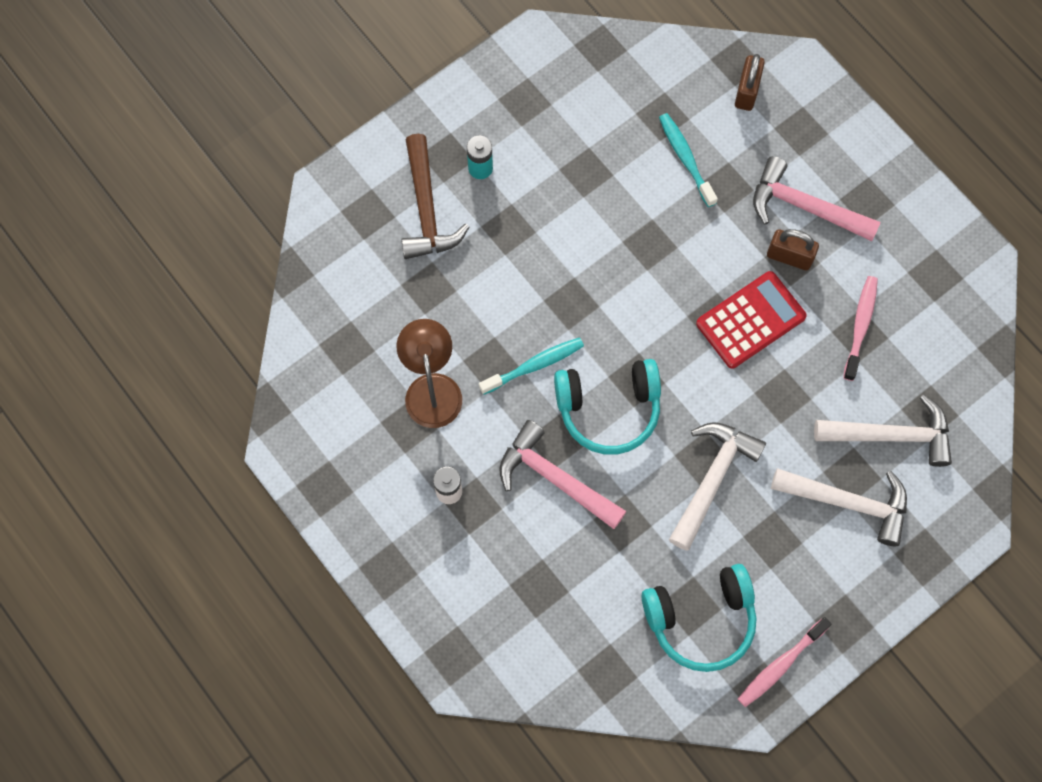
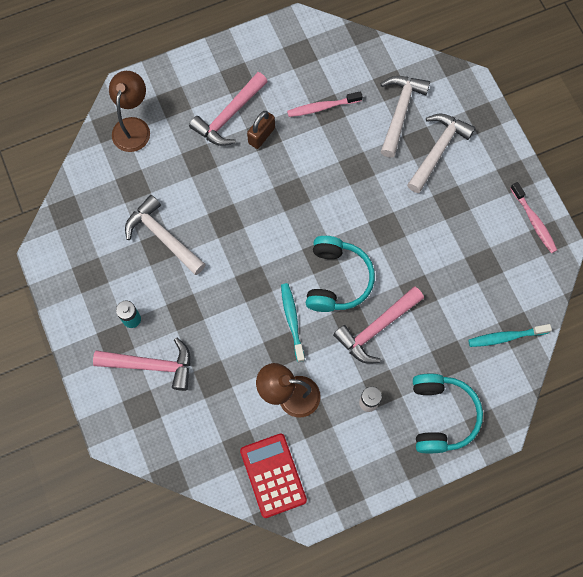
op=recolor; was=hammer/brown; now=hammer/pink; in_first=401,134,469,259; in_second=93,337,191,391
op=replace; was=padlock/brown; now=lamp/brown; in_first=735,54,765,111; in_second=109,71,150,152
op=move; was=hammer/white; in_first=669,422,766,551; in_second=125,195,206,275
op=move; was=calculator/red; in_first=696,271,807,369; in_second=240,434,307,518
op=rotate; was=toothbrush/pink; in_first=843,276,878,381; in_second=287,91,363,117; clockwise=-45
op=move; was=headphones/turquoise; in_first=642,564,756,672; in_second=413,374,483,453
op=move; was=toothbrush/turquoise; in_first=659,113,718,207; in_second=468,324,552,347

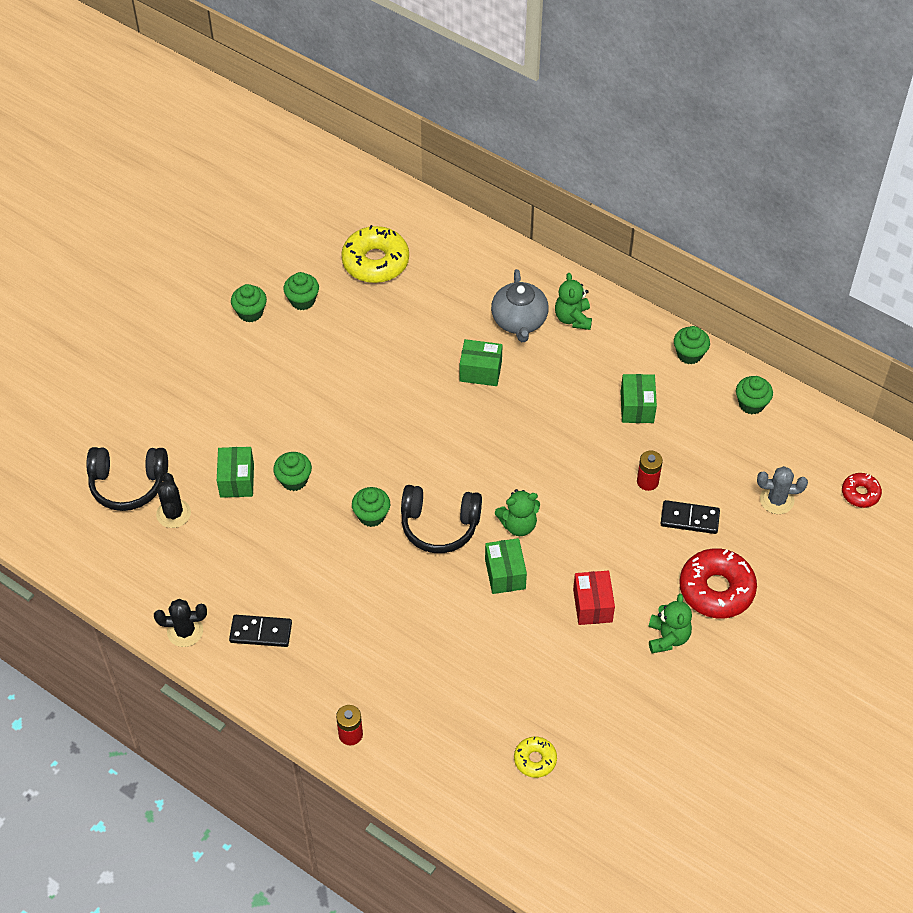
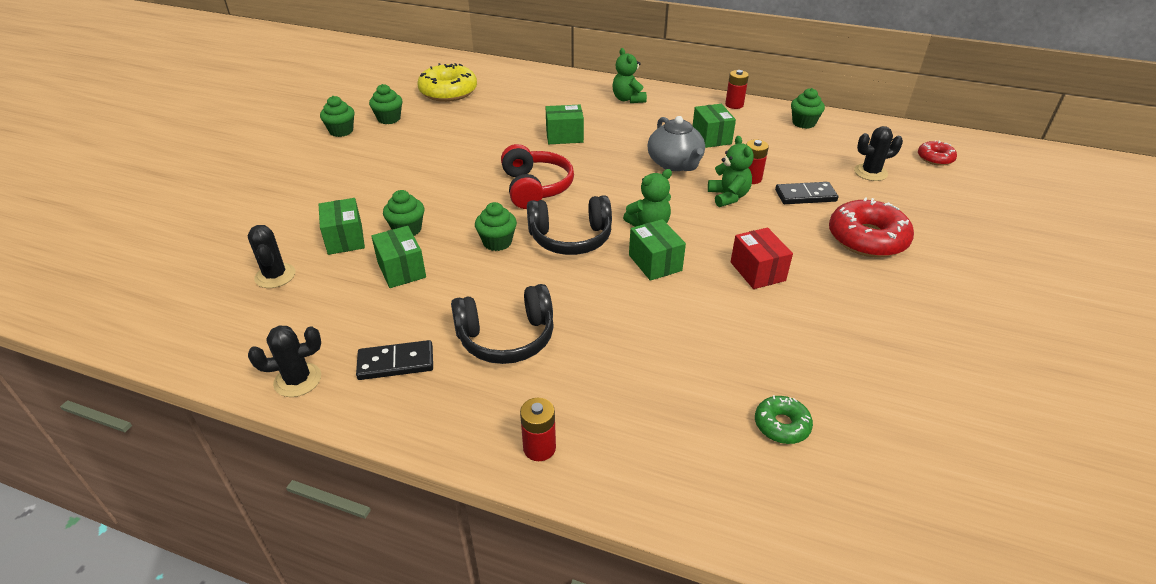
op=insert; now=box/green; in_second=371,226,426,288
op=move; was=headphones/black; in_first=86,447,168,511; in_second=451,284,554,364
op=insert; now=headphones/red; in_second=501,144,574,209
op=move; was=teapot/grey; in_first=491,269,549,342; in_second=648,116,705,171
op=move; was=teddy bear/green; in_first=649,594,692,653; in_second=708,136,754,207
op=replace; was=cupcake/green; now=battery/red; in_first=674,326,710,364; in_second=725,70,749,109
op=recolor; was=donut/yellow; now=donut/green; in_first=514,737,557,778; in_second=755,395,813,444
op=recolor; was=cactus/grey; now=cactus/black; in_first=757,466,808,514; in_second=854,126,903,181

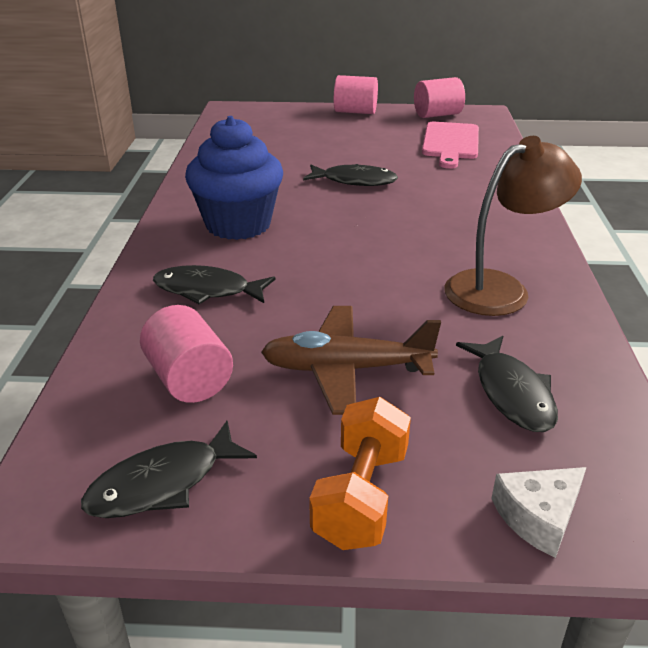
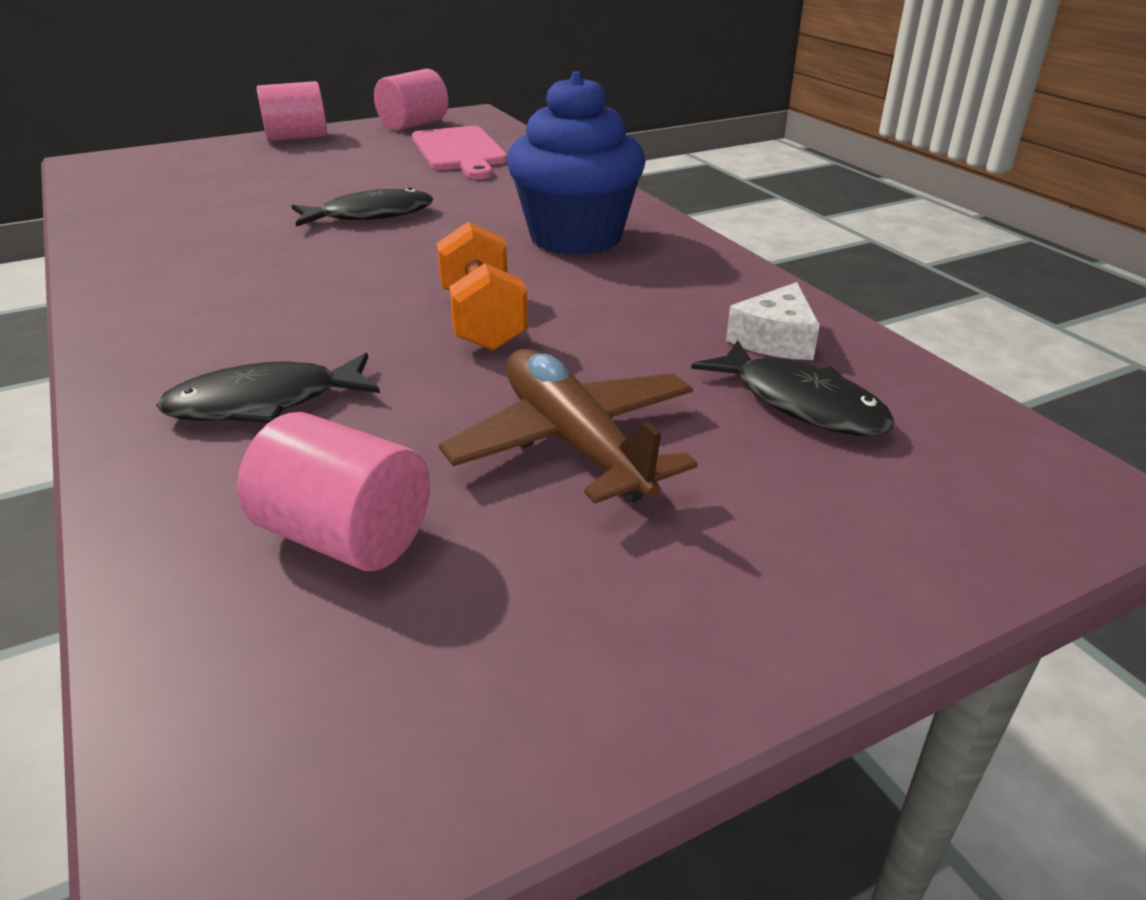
op=move; was=dumbbell/orange; in_first=309,397,411,550; in_second=437,222,528,351
op=rotate; was=plane/brown; in_first=261,306,441,415; in_second=439,349,698,504; clockwise=90
op=move; was=cupcake/blue; in_first=185,116,283,240; in_second=507,71,646,255
op=move; was=cheese/white; in_first=491,467,587,558; in_second=726,282,820,360
op=delete; was=fish/black; in_first=81,420,257,518
op=delete; was=lamp/brown; in_first=444,136,582,316

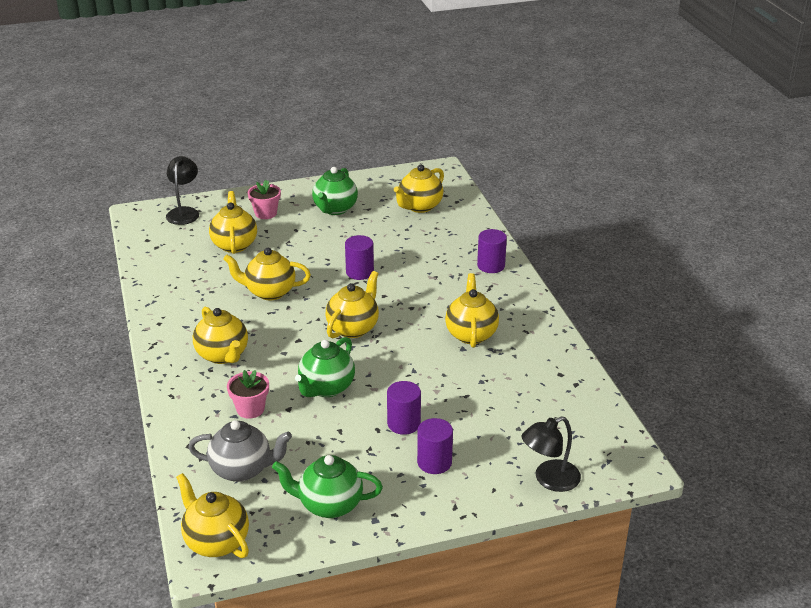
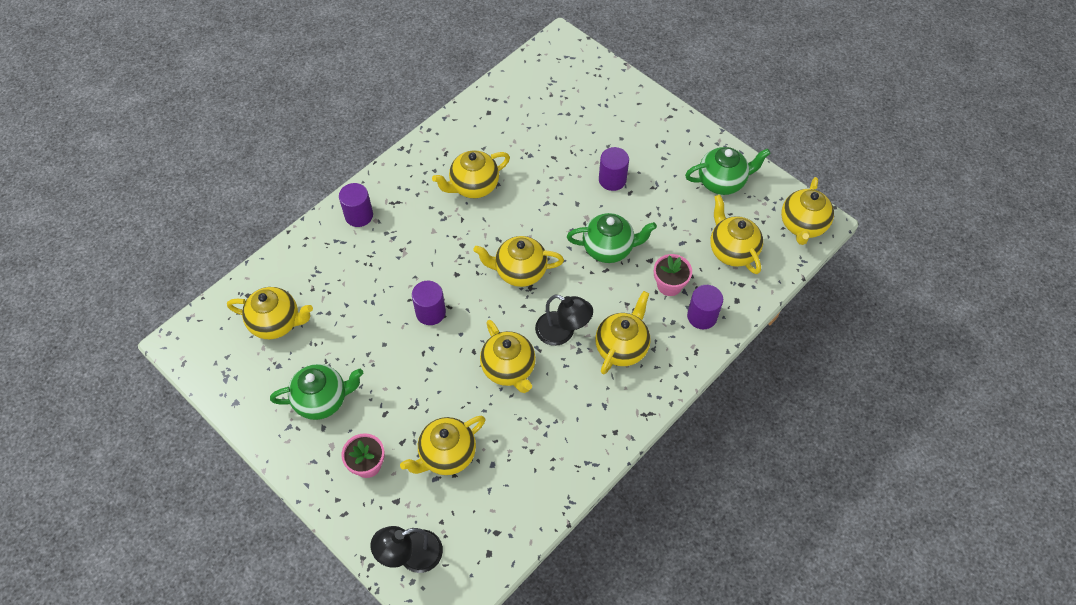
op=move; was=lamp/black; in_first=521,416,581,492; in_second=535,295,593,346
op=rotate; was=teapot/green; in_first=272,455,383,518; in_second=685,147,771,195; clockwise=-75
op=move; was=cylinder/purple; in_first=417,418,453,474; in_second=687,285,723,329
op=recolor; was=teapot/grey; now=teapot/yellow; in_first=188,420,292,482; in_second=710,195,763,274

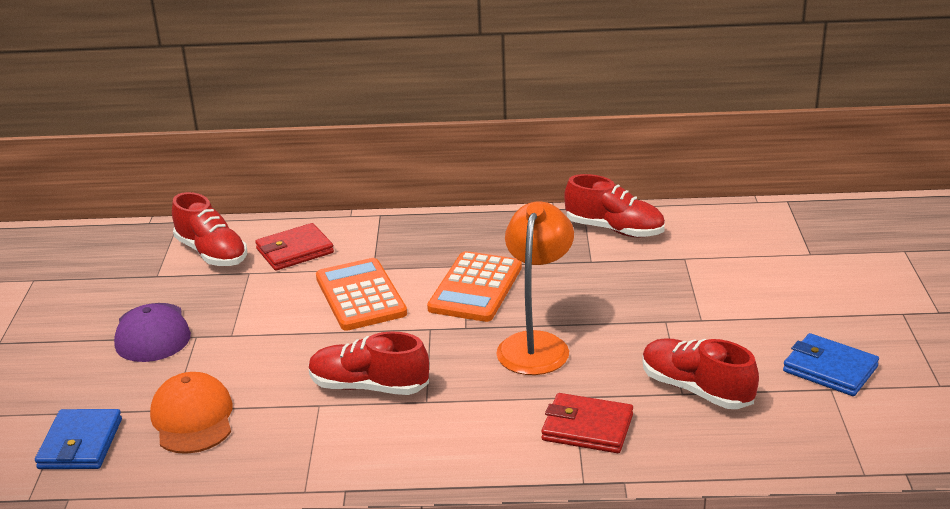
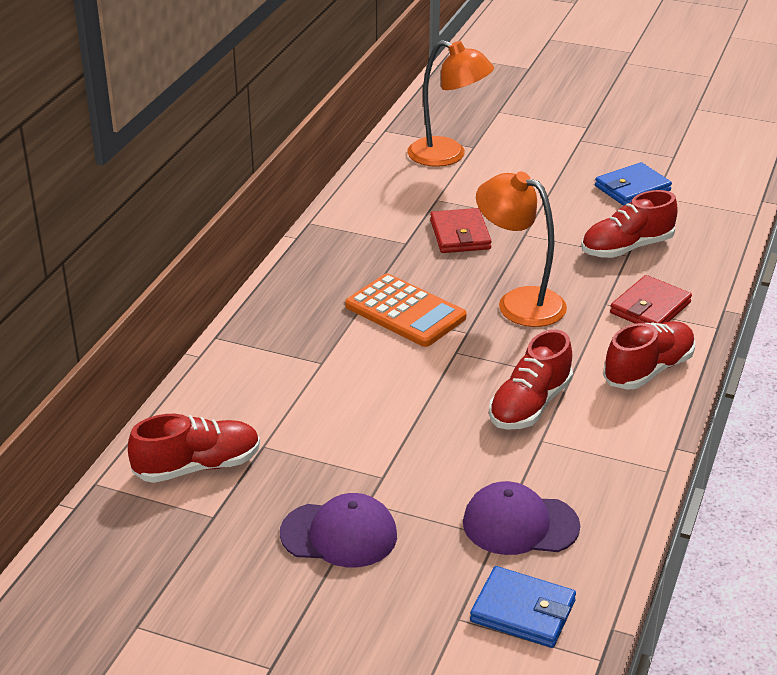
op=insert; now=lamp/orange; in_second=407,40,494,167
op=move; was=wallet/red; in_first=255,223,334,271; in_second=430,208,492,253
op=recolor; was=cap/orange; now=cap/purple; in_first=150,372,233,454; in_second=463,481,580,555
op=move; was=shoe/red; in_first=564,174,665,238; in_second=603,321,695,390
op=delete; was=calculator/orange; in_first=316,258,407,331

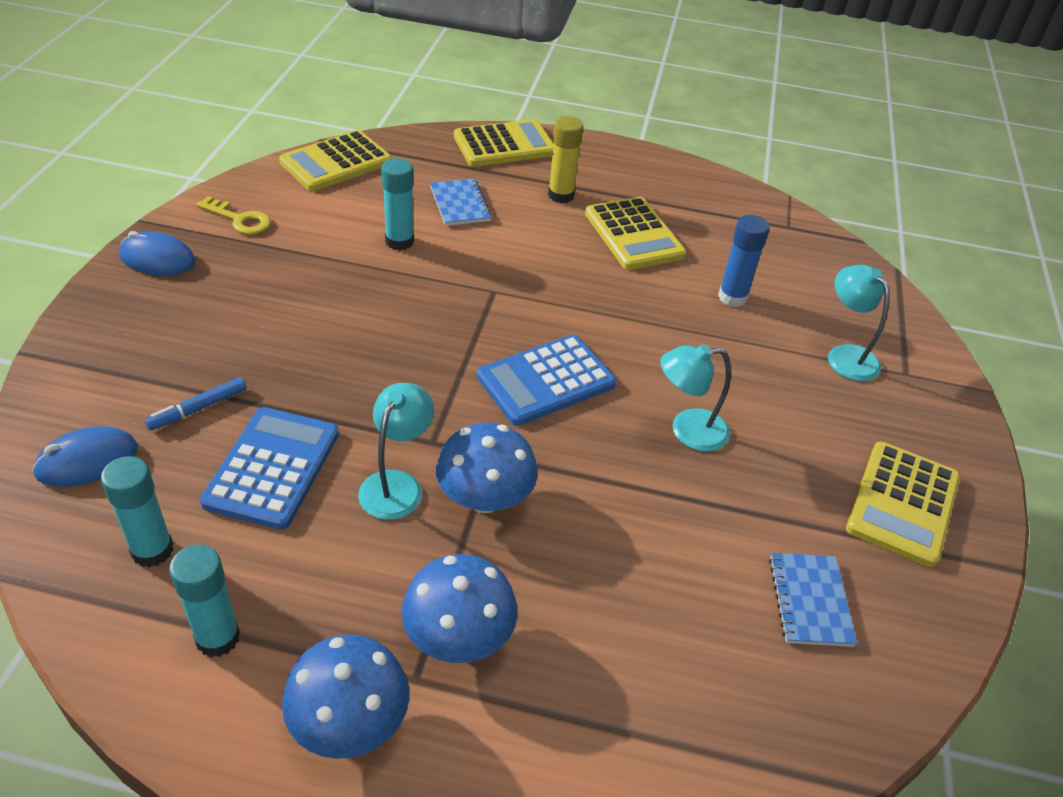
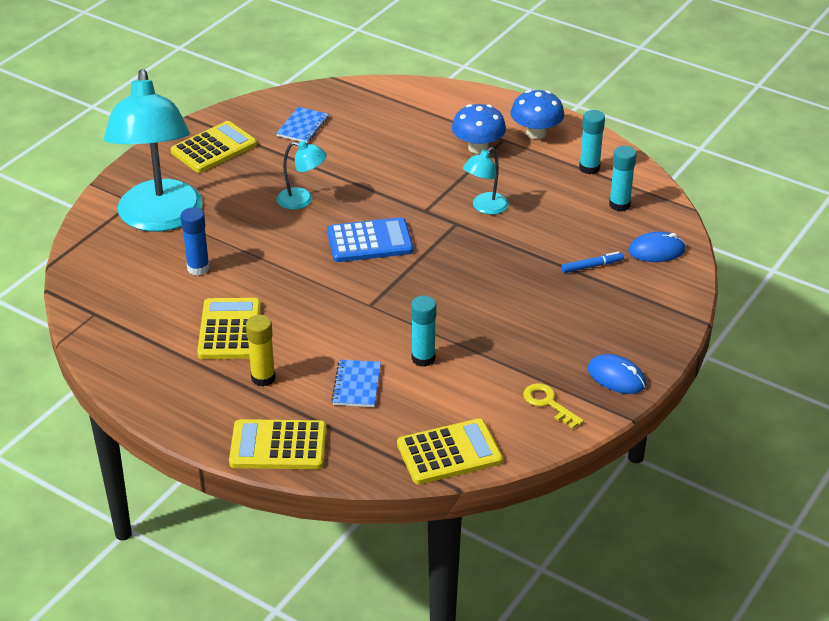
op=resize; was=lamp/turquoise; in_first=828,265,890,381; in_second=104,69,203,232; ratio=2.34
op=delete; was=calculator/blue; in_first=200,407,339,530
op=delete; was=mushroom/blue; in_first=436,423,538,513

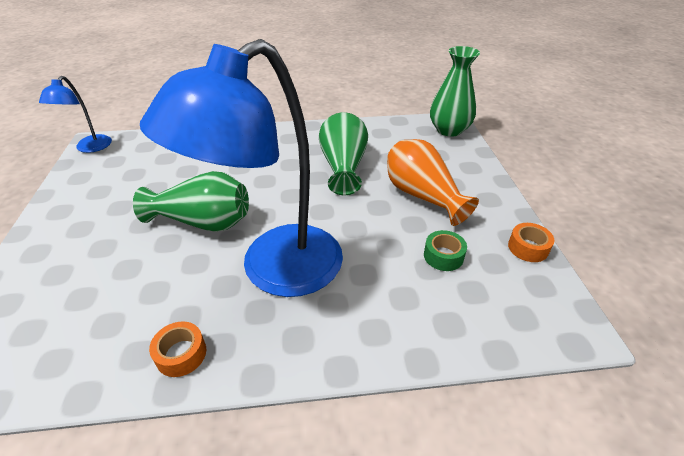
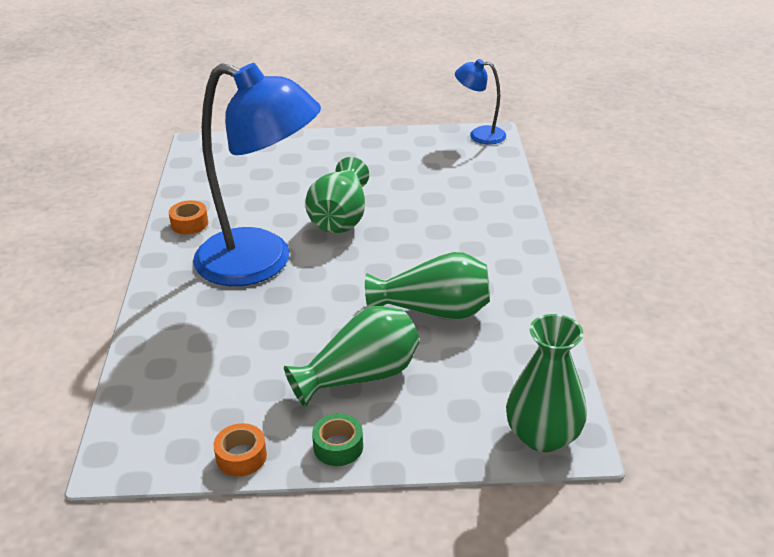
op=rotate; was=lamp/blue; in_first=140,39,343,297; in_second=193,63,321,286; clockwise=150
op=recolor; was=vase/orange; now=vase/green; in_first=387,139,479,226; in_second=284,306,419,408
op=move; was=tape/green; in_first=424,230,467,271; in_second=312,414,363,466

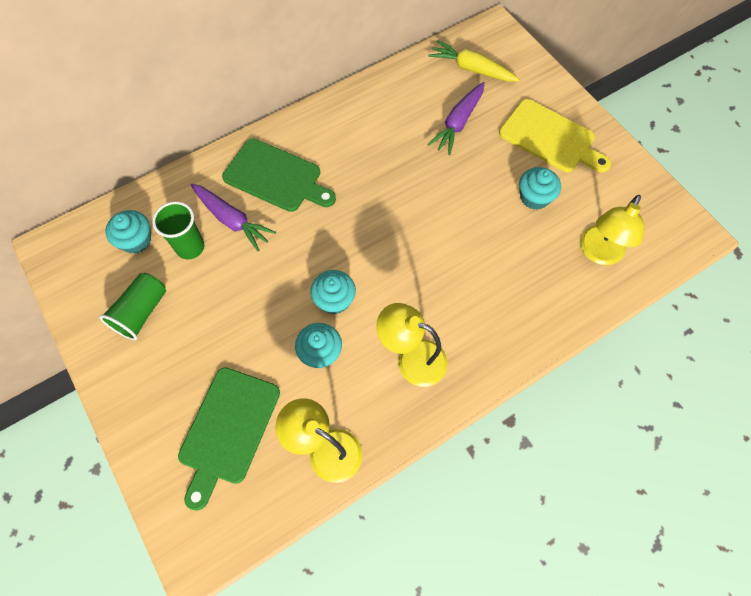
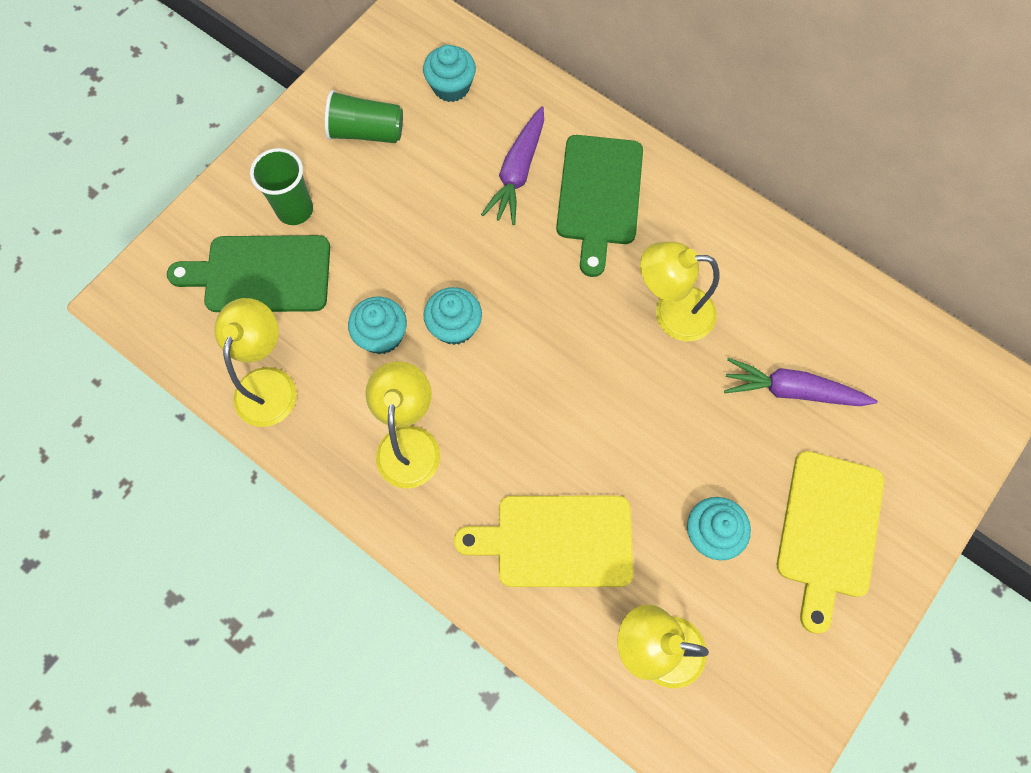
op=move; was=cup/green; in_first=152,202,204,260; in_second=250,148,313,225
op=insert; now=cutting board/yellow; in_second=454,496,633,587
op=insert; now=lamp/yellow; in_second=640,242,720,341
op=delete; was=carrot/yellow; in_first=428,40,520,82

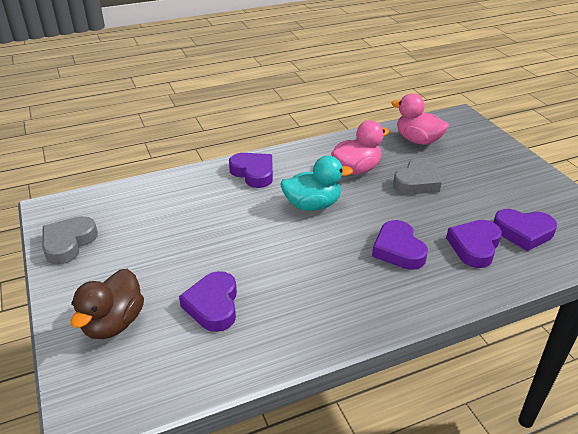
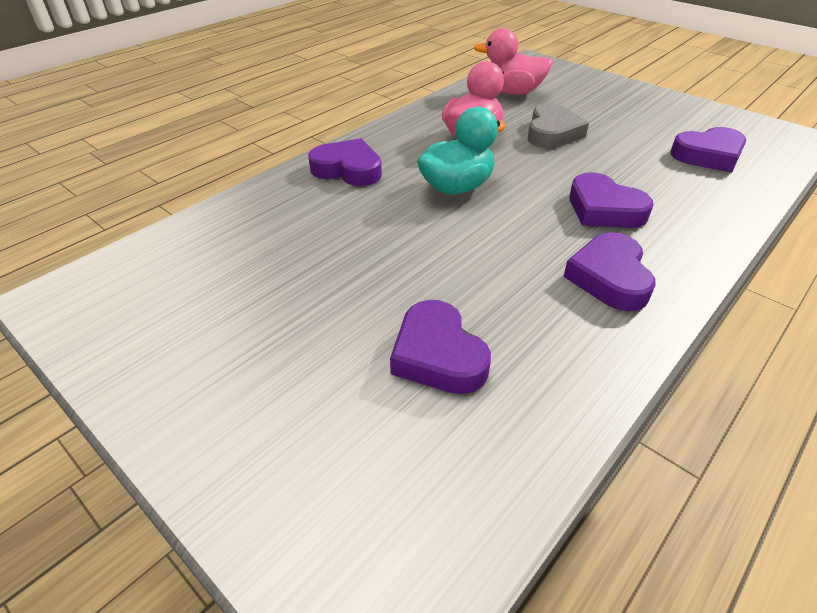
op=move; was=heart/purple; in_first=446,220,502,268; in_second=563,232,656,311
op=delete; was=heart/grey; in_first=42,216,98,265
op=delete; was=duck/brown; in_first=71,269,144,339

